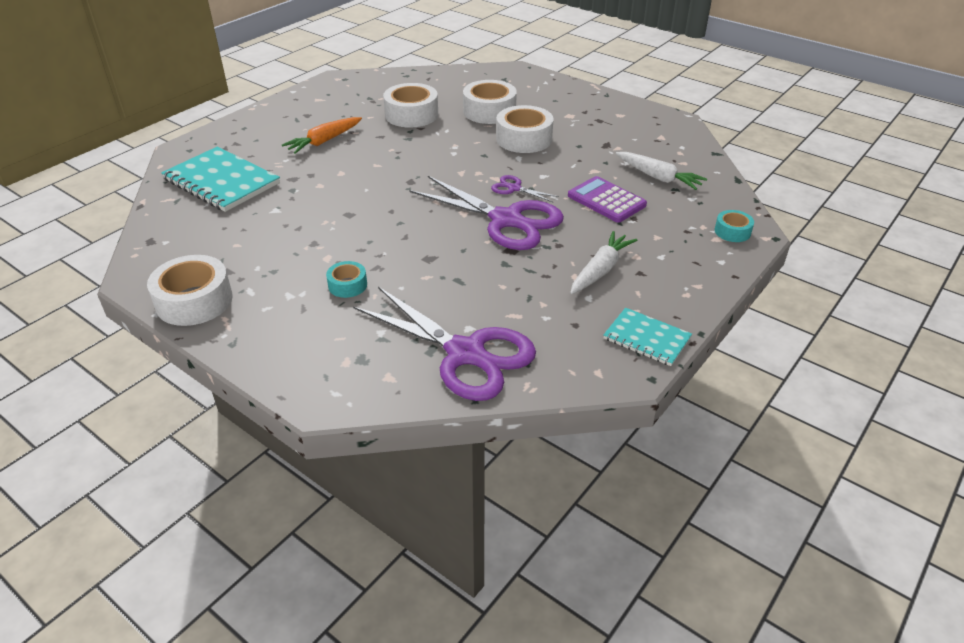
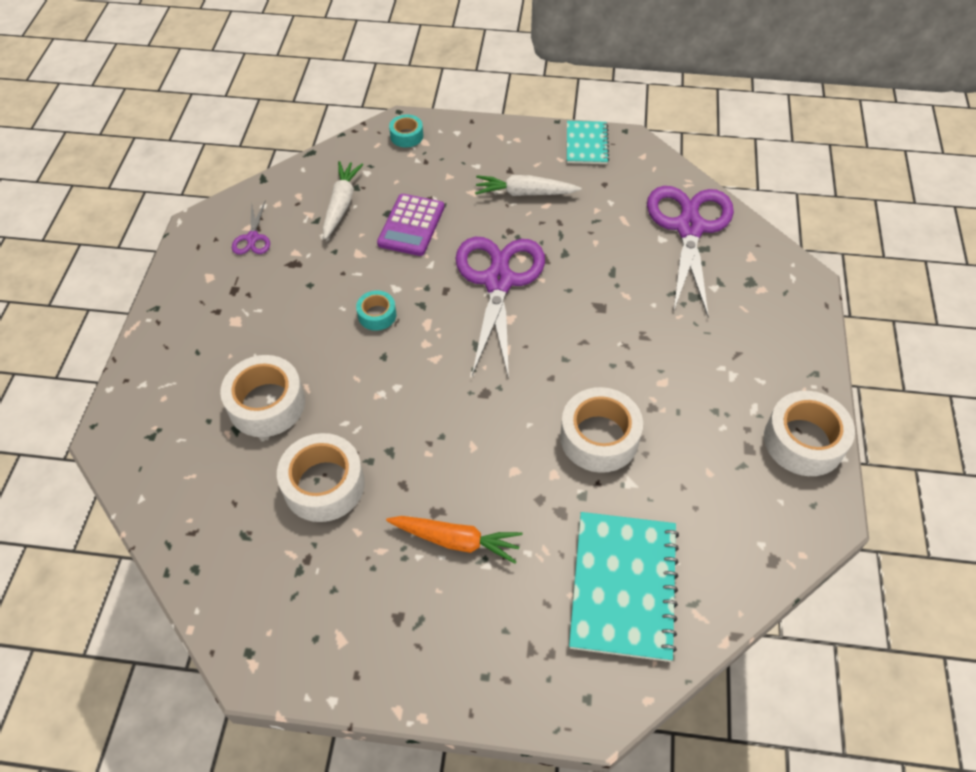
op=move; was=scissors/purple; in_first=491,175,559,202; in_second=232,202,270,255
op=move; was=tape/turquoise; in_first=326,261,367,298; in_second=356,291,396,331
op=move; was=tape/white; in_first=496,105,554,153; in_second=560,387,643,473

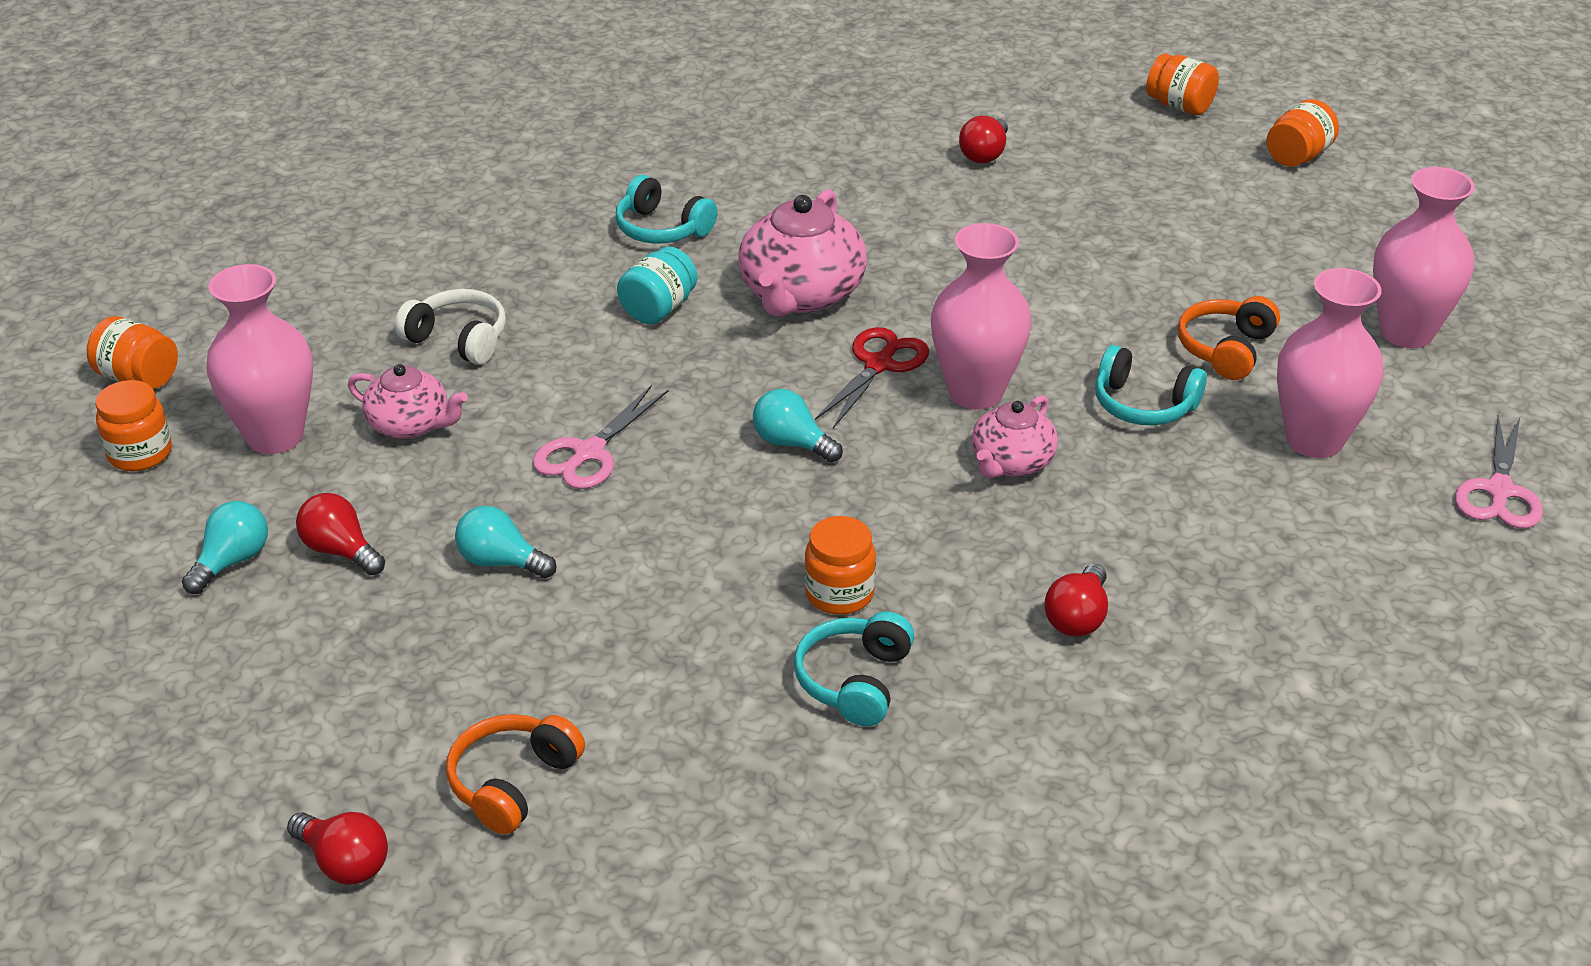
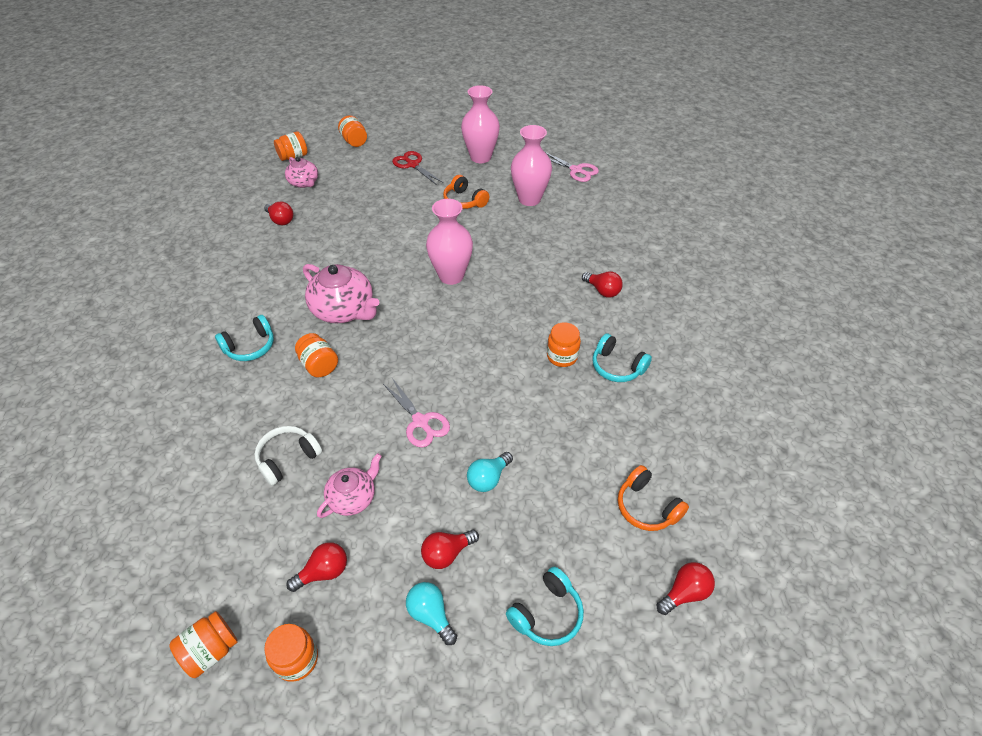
op=move; was=teapot/pink; in_first=972,395,1058,478; in_second=285,157,318,188
op=replace; was=vase/pink; now=light bulb/red; in_first=206,264,313,454; in_second=286,542,347,592
op=recolor; was=jar/turquoise; now=jar/orange; in_first=617,247,697,324; in_second=295,333,338,377
op=move; was=scissors/red; in_first=815,327,929,428; in_second=392,151,443,185
op=move; was=headphones/turquoise; in_first=1095,345,1207,425; in_second=506,567,584,646
op=delete; was=light bulb/turquoise; in_first=753,389,843,463

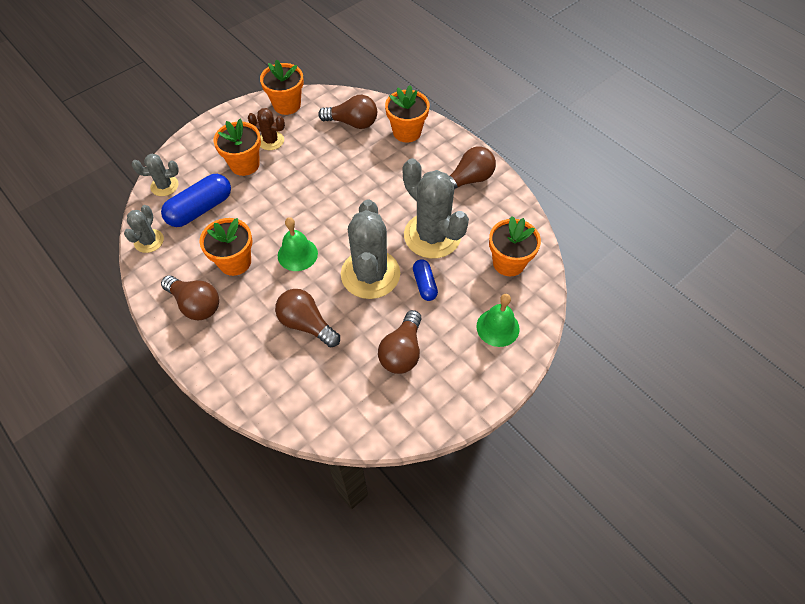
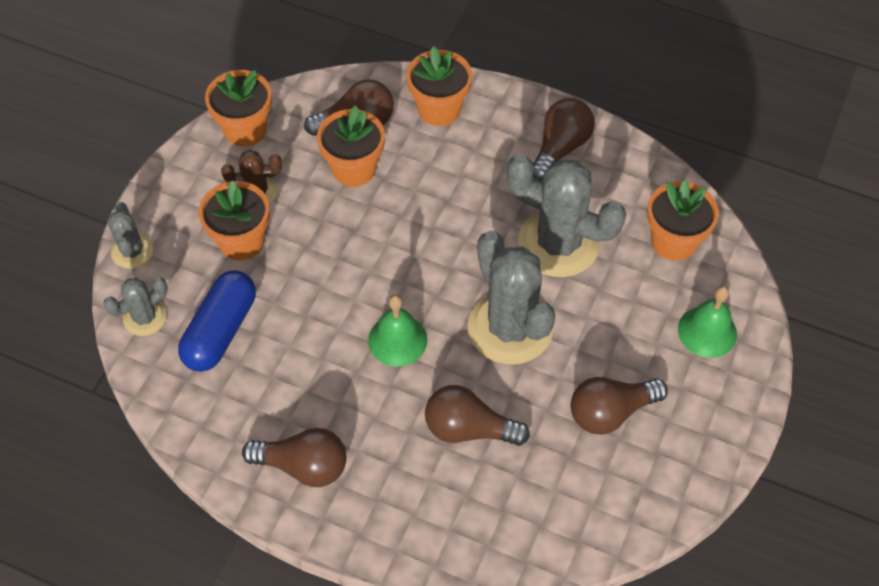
op=move; was=cactus/grey; in_first=124,205,164,253; in_second=108,202,153,269
op=move; was=flower pot/orange; in_first=200,218,252,276; in_second=317,105,385,187
op=rotate; was=light bulb/brown; in_first=378,310,422,374; in_second=571,377,668,435; clockwise=75
op=delete; was=capsule/blue; in_first=413,259,438,301

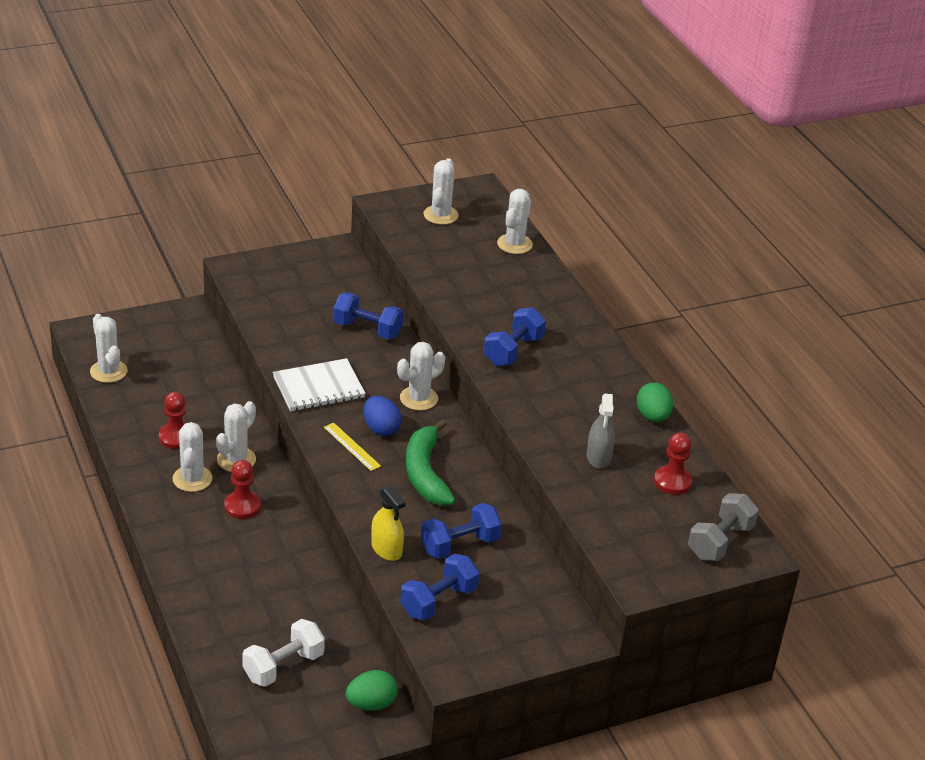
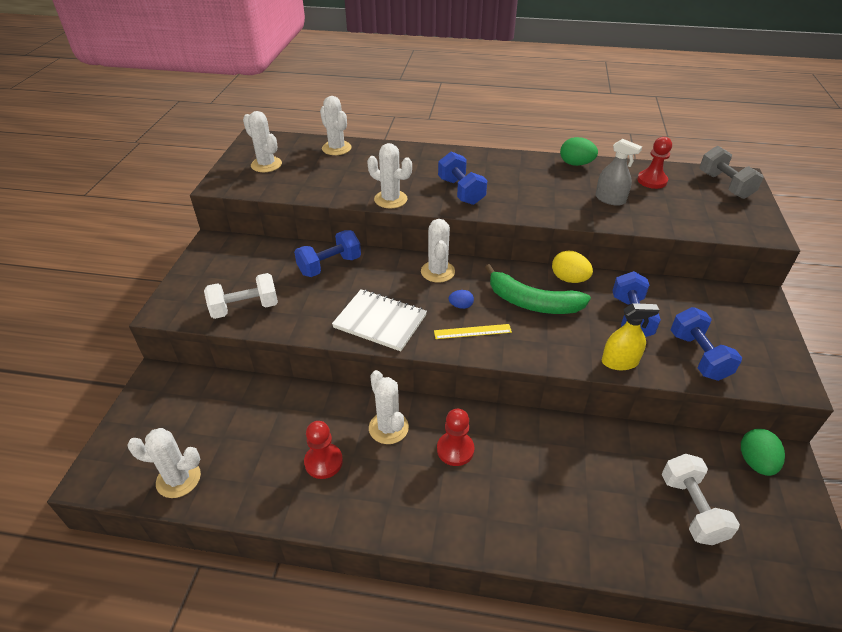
op=insert; now=dumbbell/white; in_second=204,273,278,319
op=rotate; was=notebook/white; in_first=273,358,366,411; in_second=332,289,427,351; clockwise=-75
op=move; was=cactus/white; in_first=173,422,212,492; in_second=367,143,412,209
op=resize; was=egg/blue; in_first=363,396,402,436; in_second=449,290,474,309; ratio=0.58
op=insert; now=egg/yellow; in_second=552,251,593,283

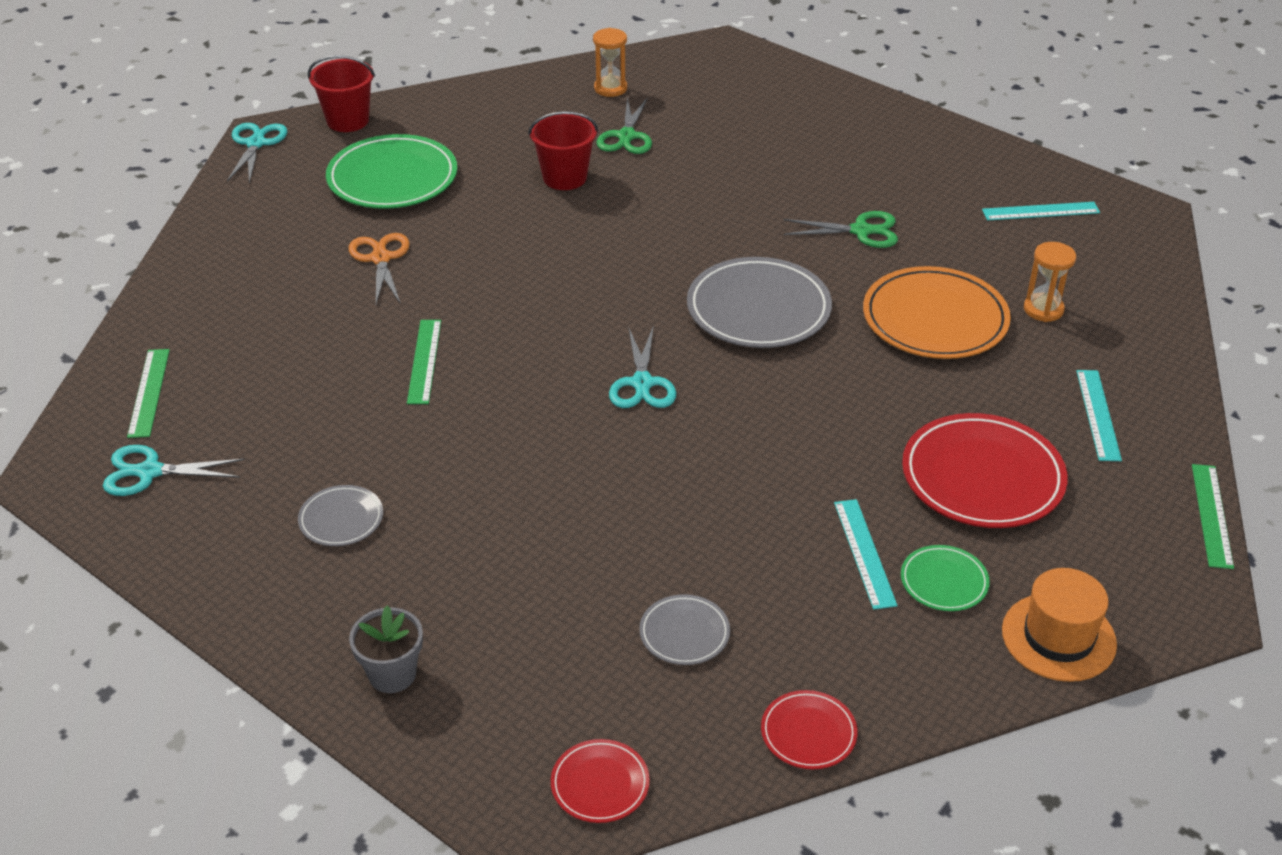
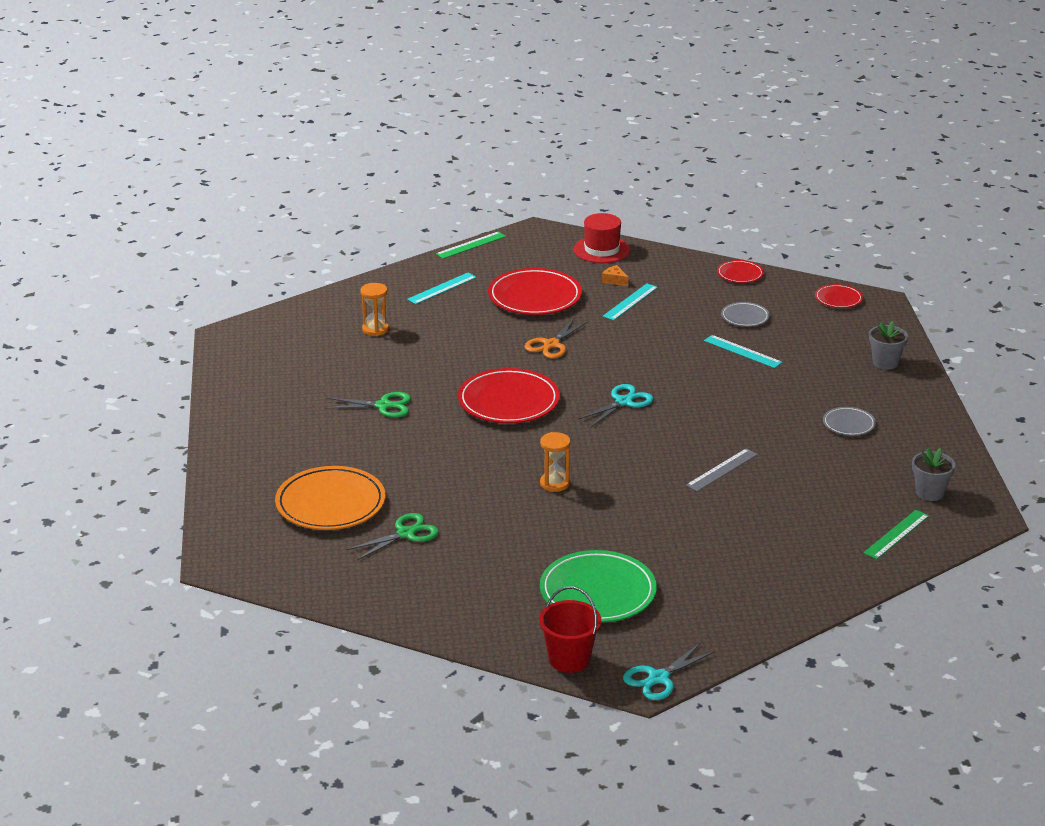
op=move; was=plate/orange; in_first=863,266,1011,359; in_second=275,466,385,530
op=rotate; was=scissors/green; in_first=783,211,898,248; in_second=324,392,411,418; clockwise=135
op=recolor; was=plate/grey; now=plate/red; in_first=687,257,832,348; in_second=458,368,560,423
op=move; was=scissors/orange; in_first=349,233,410,304; in_second=525,318,588,359
op=move; was=hourglass/orange; in_first=593,28,627,97; in_second=540,432,571,492
op=recolor; was=hat/orange; now=hat/red; in_first=1002,568,1117,682; in_second=574,213,630,263
op=replace; was=plate/green; now=cheese/orange; in_first=901,545,990,611; in_second=602,265,628,286
op=recolor; was=ruler/green; now=ruler/grey; in_first=407,320,441,404; in_second=686,448,758,492
op=move; was=ruler/turquoise; in_first=982,202,1100,221; in_second=704,335,782,368
op=replace; was=scissors/turquoise; now=flower pot/grey; in_first=103,445,245,496; in_second=912,448,955,501
op=delete; was=bucket/red; in_first=528,111,598,190

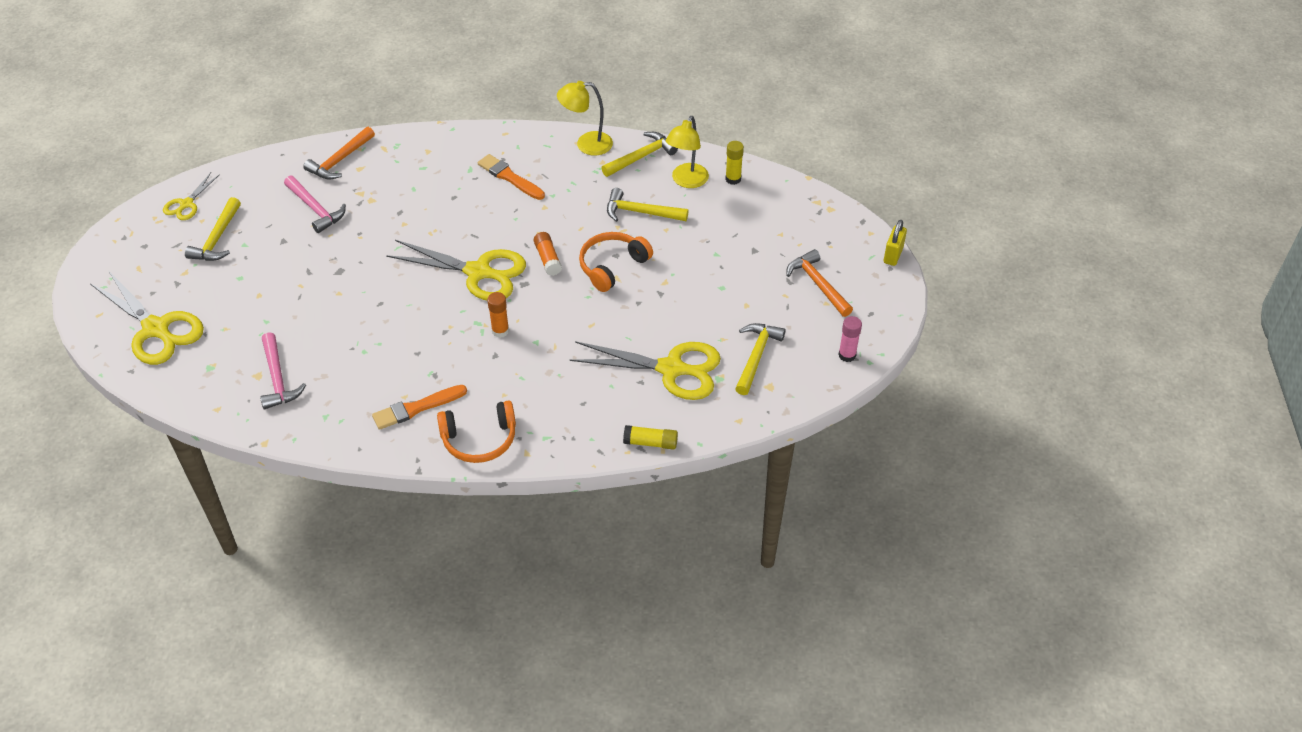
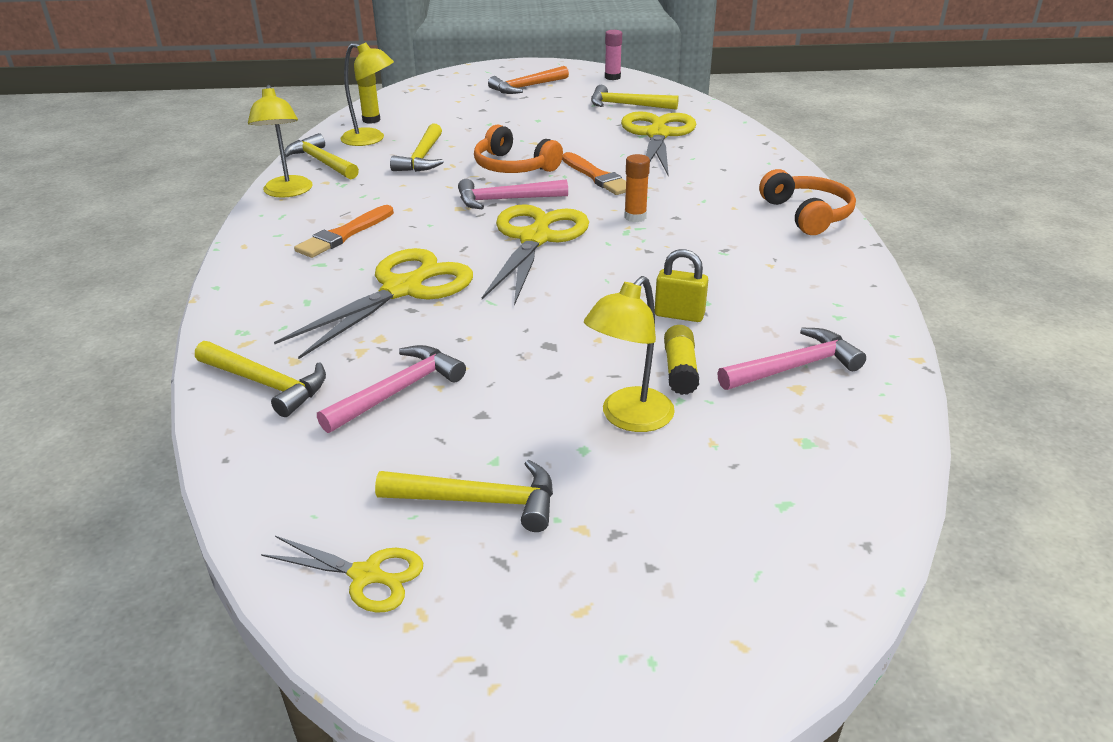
op=recolor; was=hammer/orange; now=hammer/yellow; in_first=303,127,375,180; in_second=195,341,326,417
op=move; was=scissors/yellow; in_first=90,272,204,365; in_second=274,248,473,359
op=replace; was=glue stick/orange; now=hammer/pink; in_first=534,232,562,276; in_second=458,179,568,209
op=move; was=brush/orange; in_first=372,385,467,430; in_second=562,152,626,195
op=insert; now=lamp/yellow; in_second=584,276,675,432
op=move; was=padlock/yellow; in_first=884,220,907,266; in_second=655,249,708,322
op=move; was=glue stick/yellow; in_first=623,425,678,450; in_second=664,325,699,395

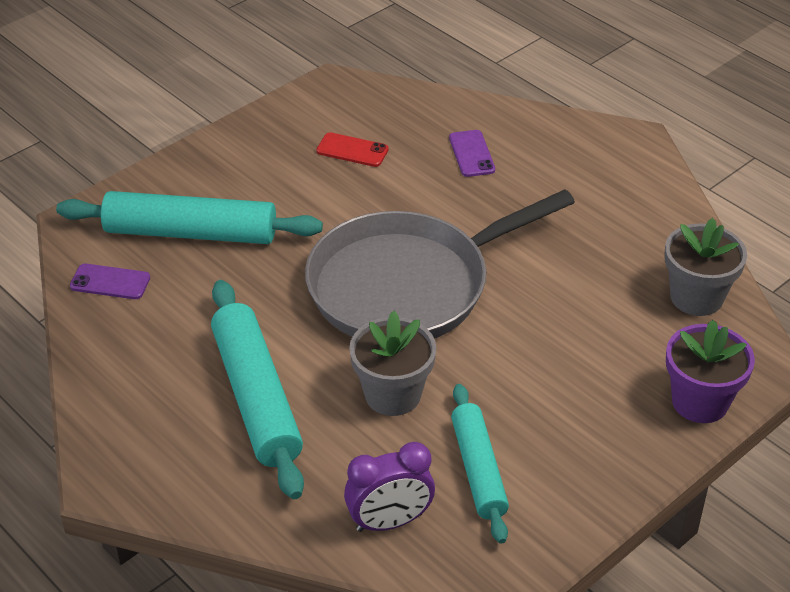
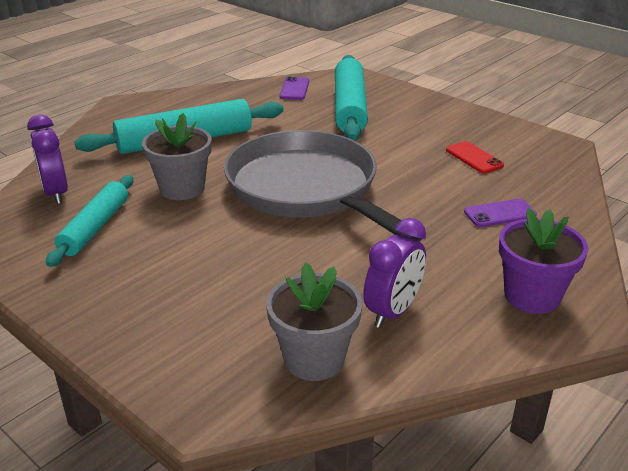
op=rotate; was=rolling pin/turquoise; in_first=451,384,509,544; in_second=46,175,133,267; clockwise=-60
op=insert; now=clock/purple; in_second=363,218,426,328
op=rotate; was=phone/red; in_first=316,132,389,167; in_second=446,141,504,173; clockwise=-45
op=move; was=flower pot/purple; in_first=666,320,755,423; in_second=499,208,589,314

